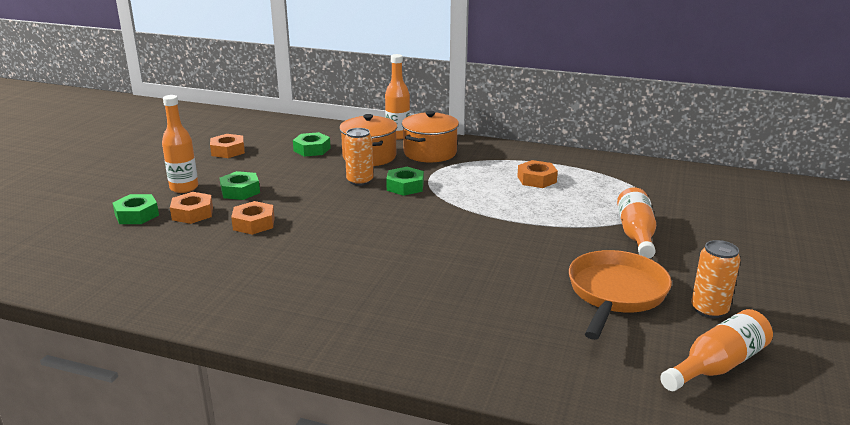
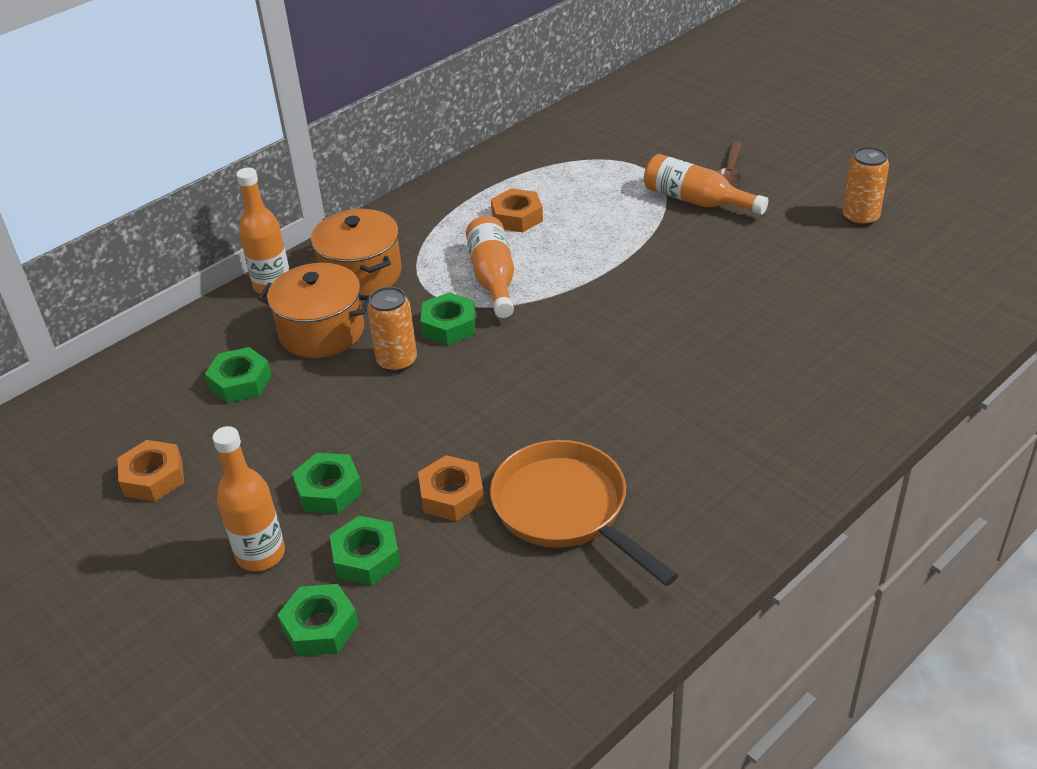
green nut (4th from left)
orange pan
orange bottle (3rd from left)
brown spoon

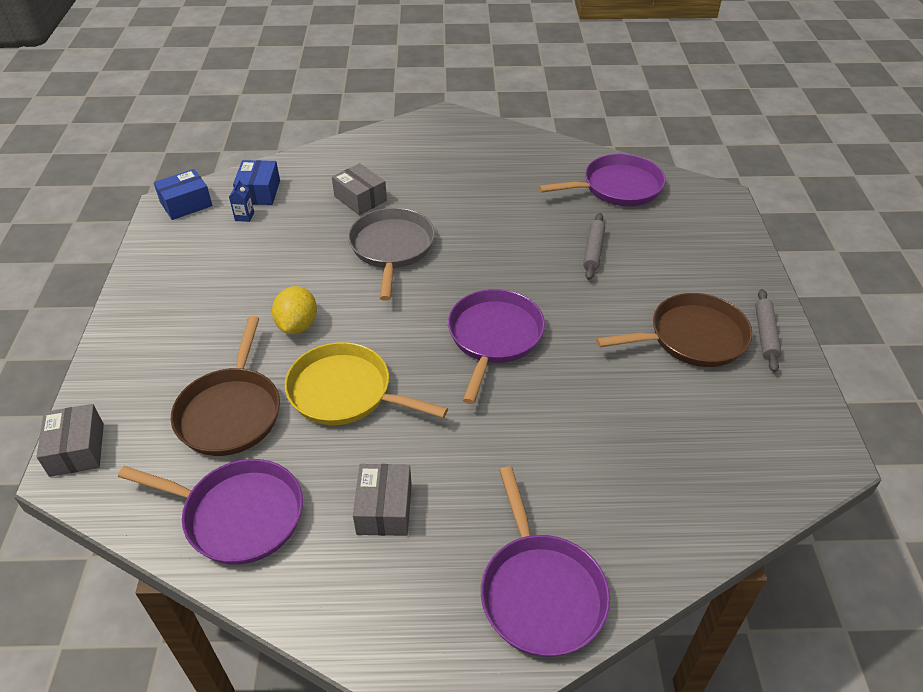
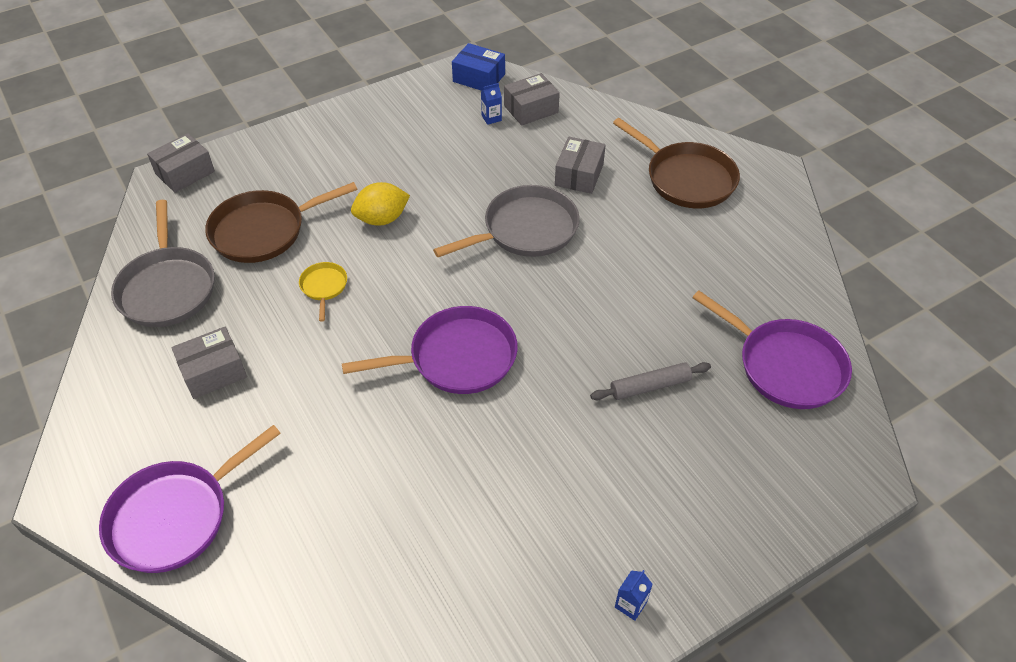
grey box (3rd from left)
blue carton (2nd from left)
brown pan (2nd from left)
yellow pan
grey pan (1st from left)

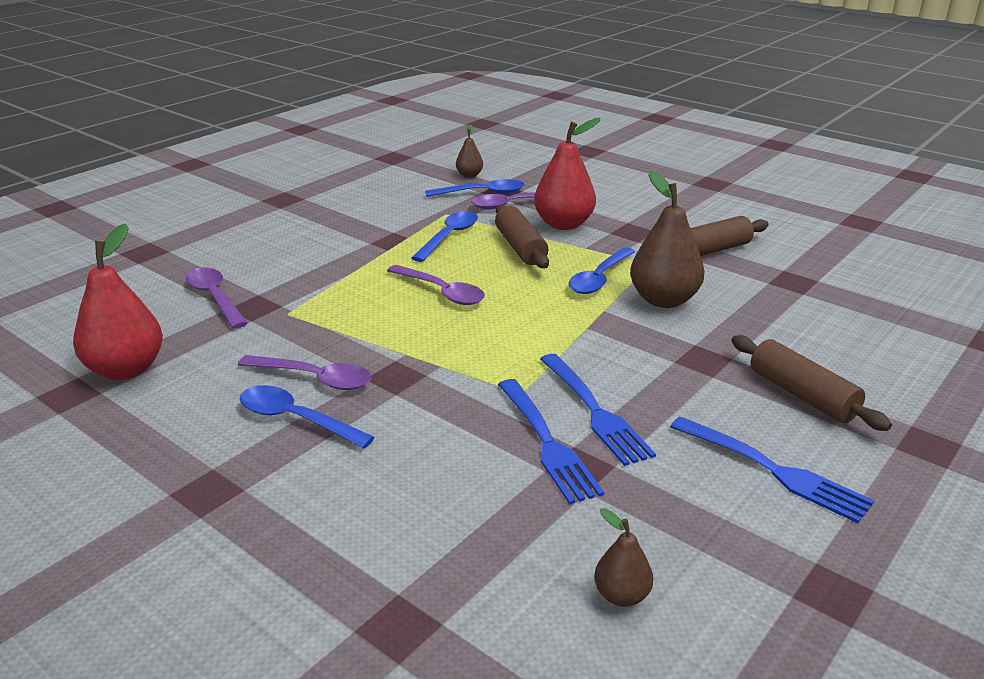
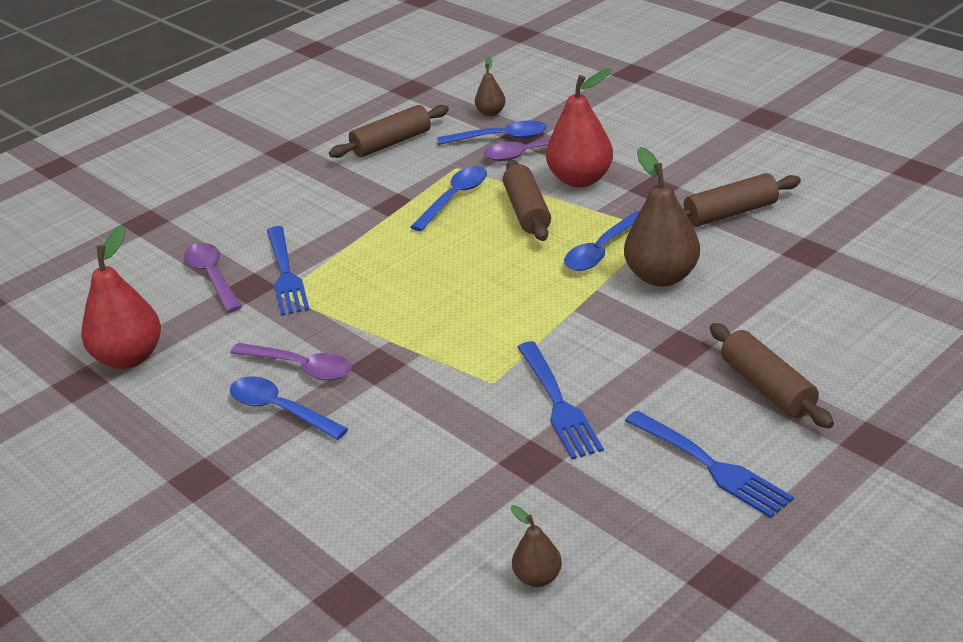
purple spoon (3rd from left in the first image)
blue fork (1st from left)
brown rolling pin (1st from left)

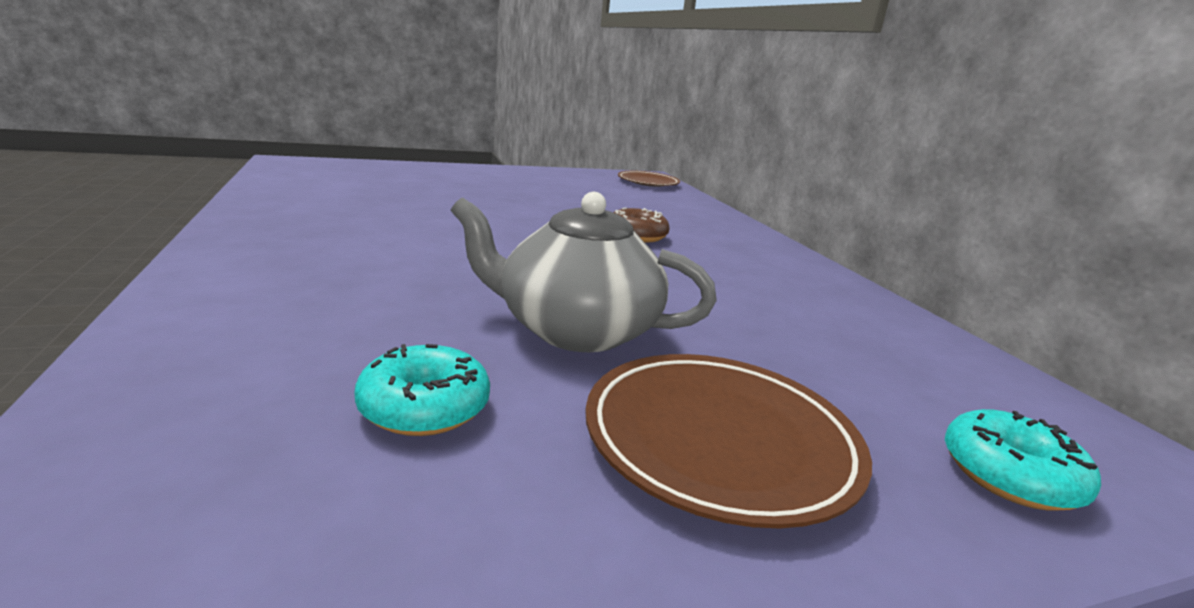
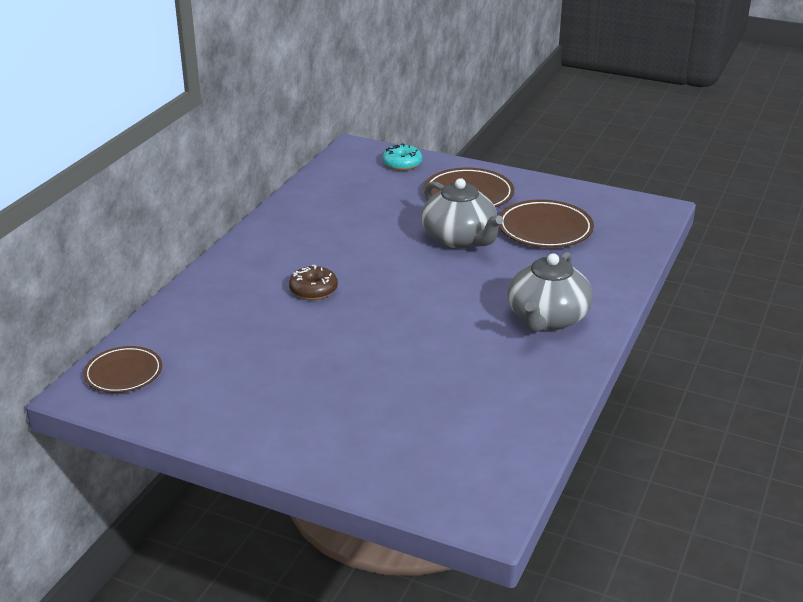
brown plate (3rd from left)
grey teapot (2nd from left)

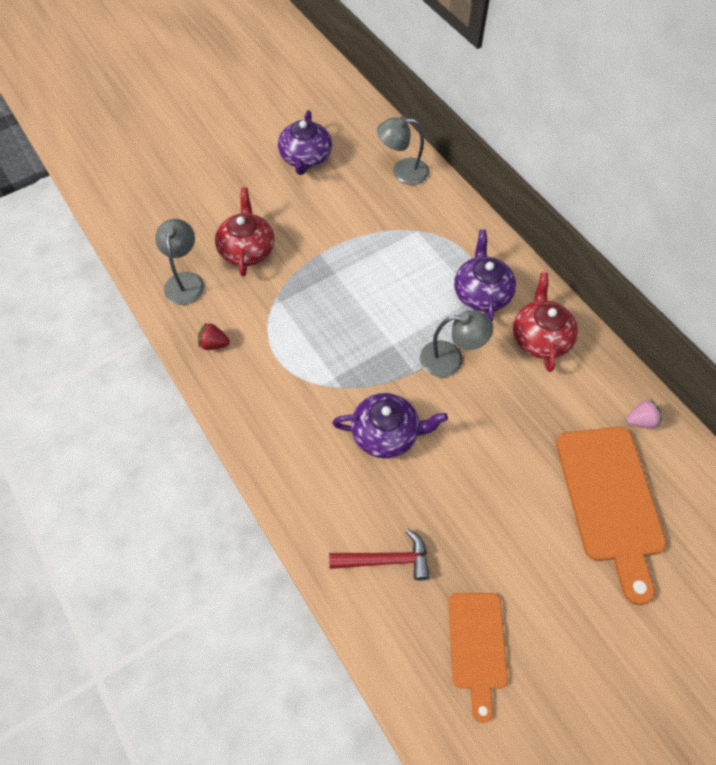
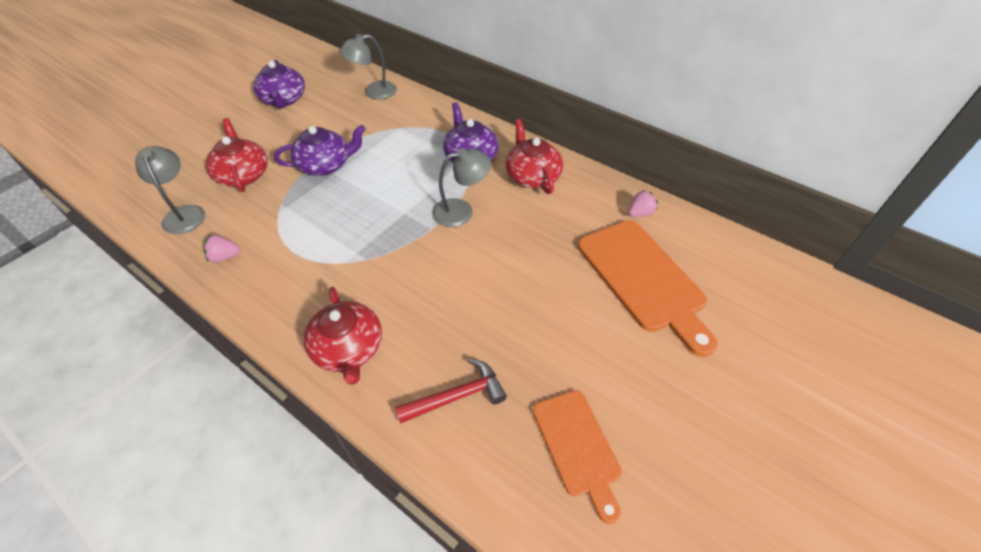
pink strawberry (1st from left)
purple teapot (2nd from left)
red teapot (2nd from left)

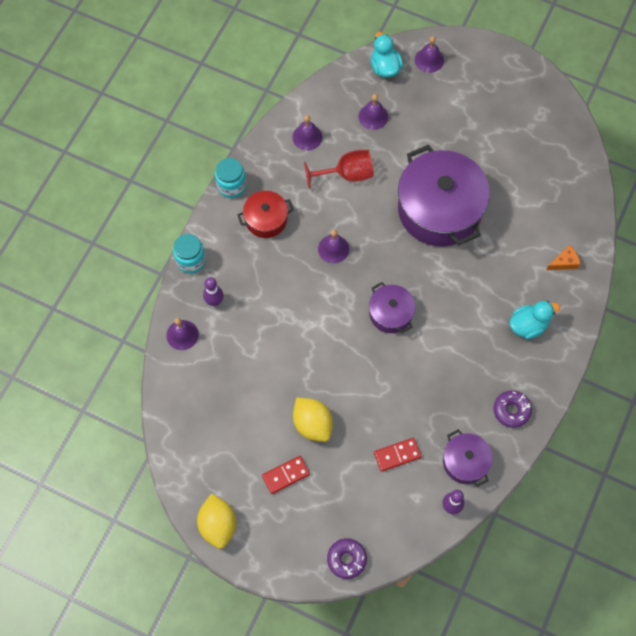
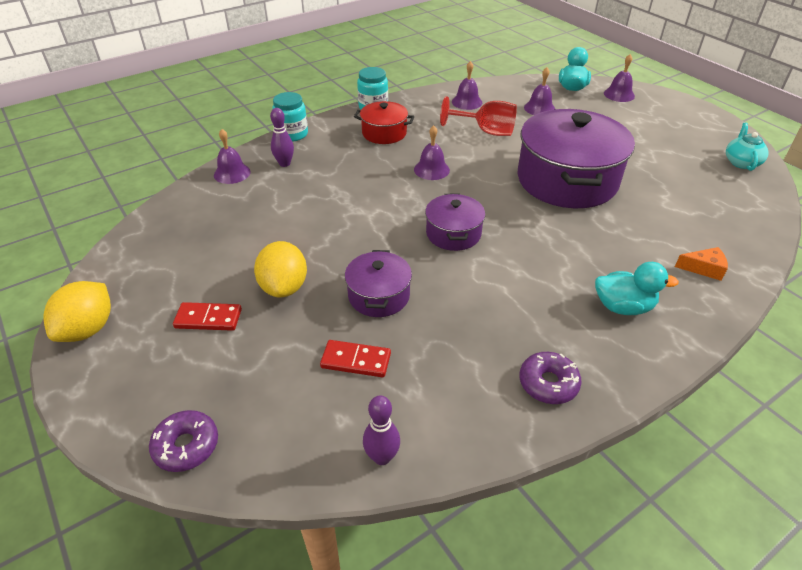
purple pot (1st from left)
turquoise teapot

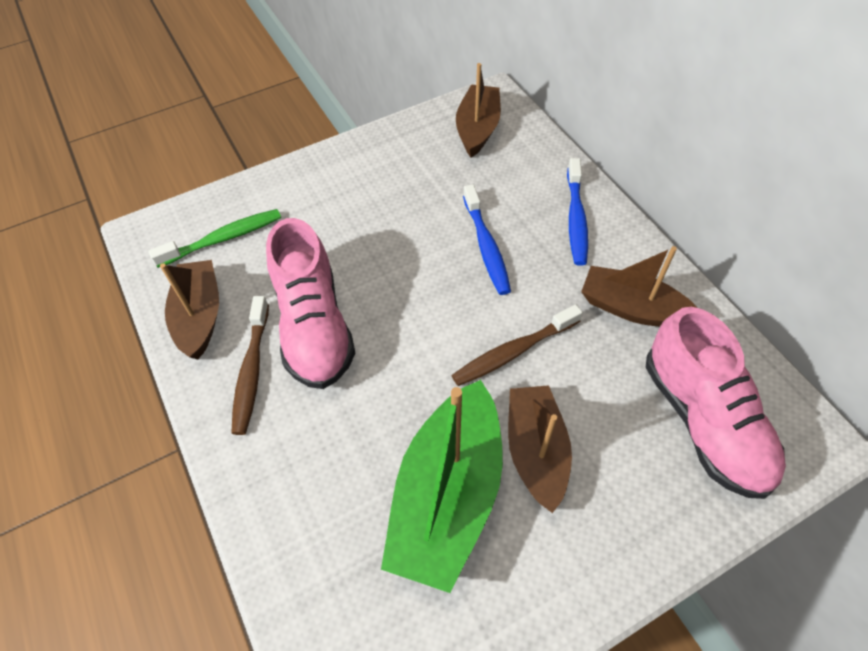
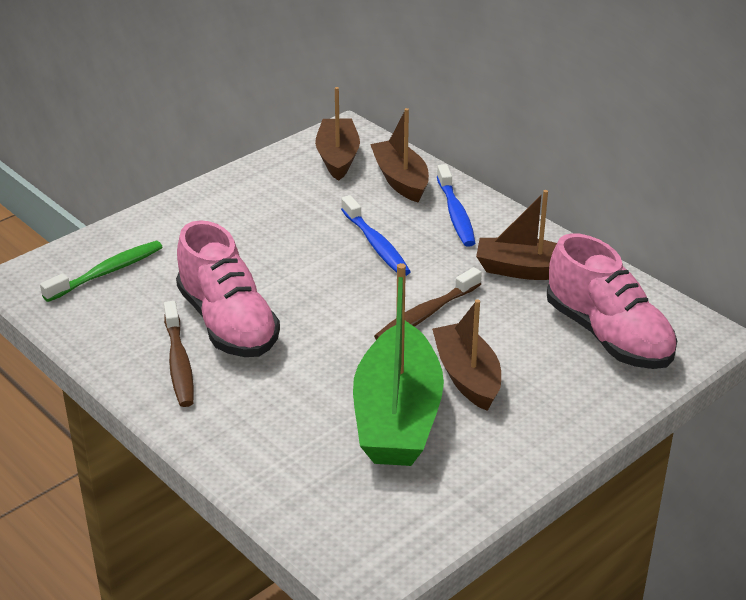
brown boat (2nd from left)

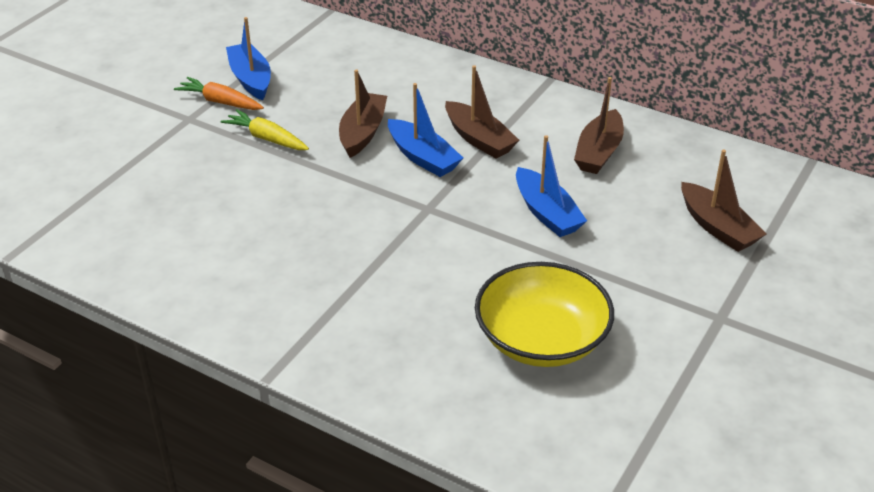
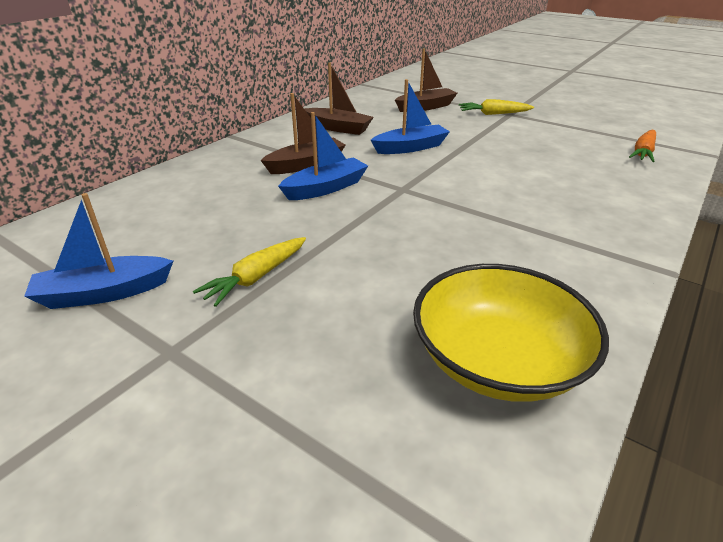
brown boat (1st from left in the first image)
orange carrot
yellow bowl
yellow carrot (2nd from left)

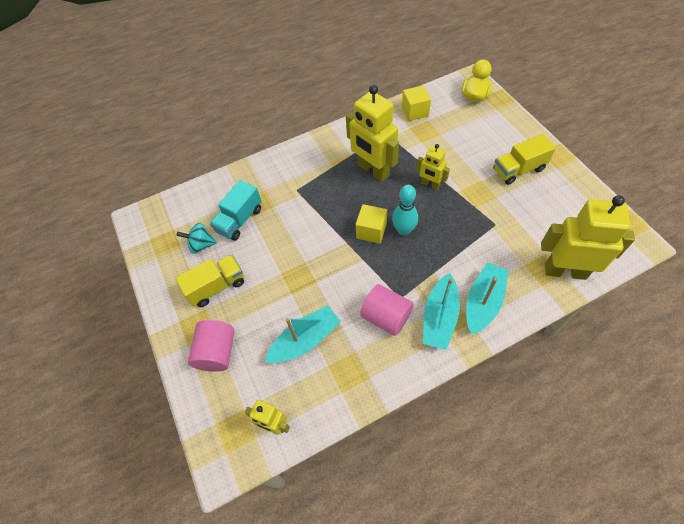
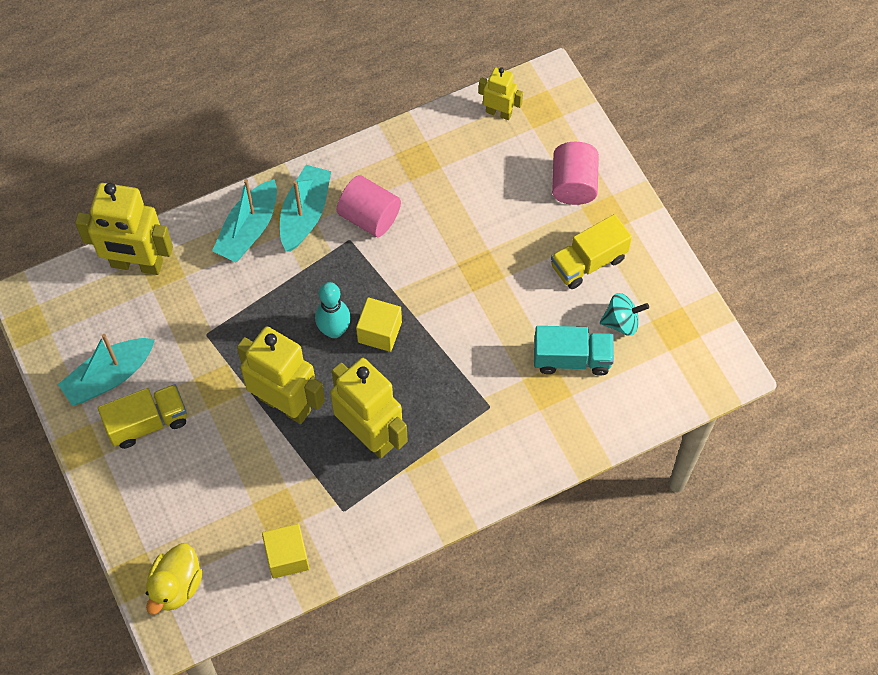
yellow robot (2nd from left)
turquoise truck
turquoise boat (1st from left)

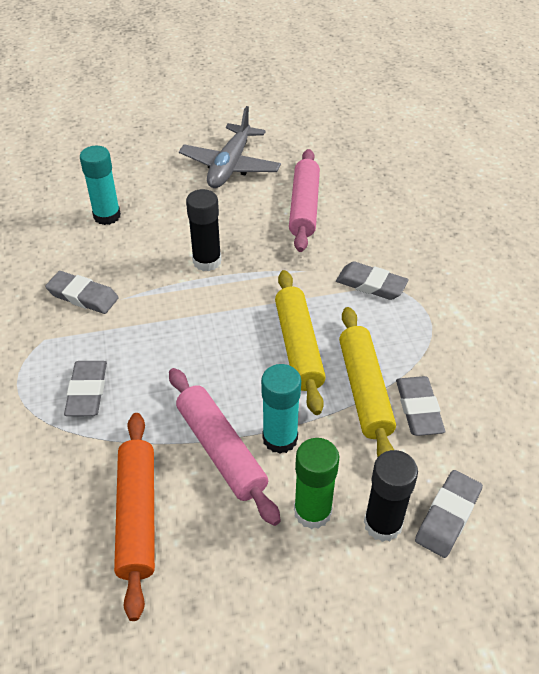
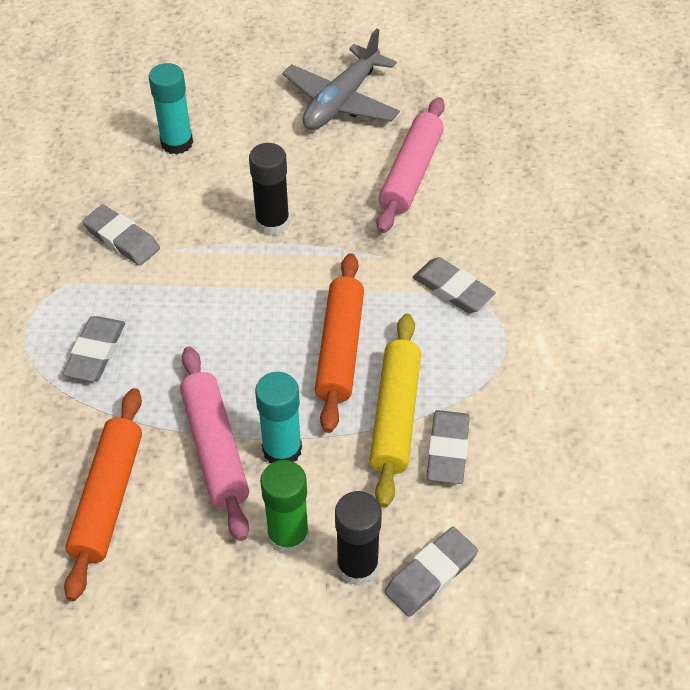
orange rolling pin (2nd from left)

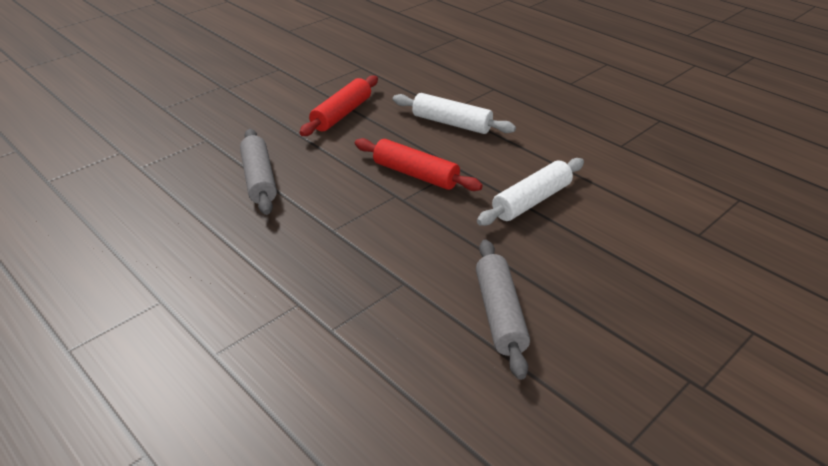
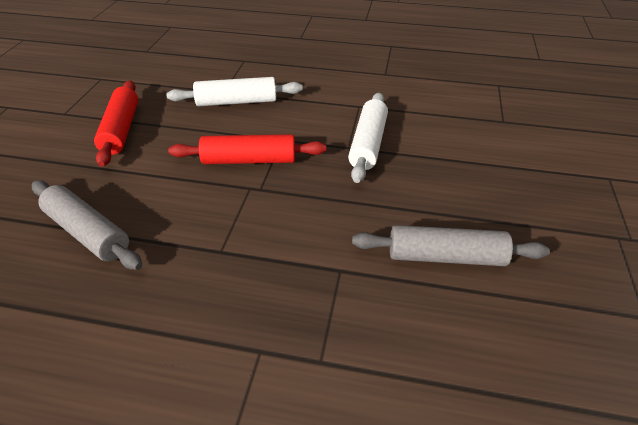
grey rolling pin (2nd from left)

